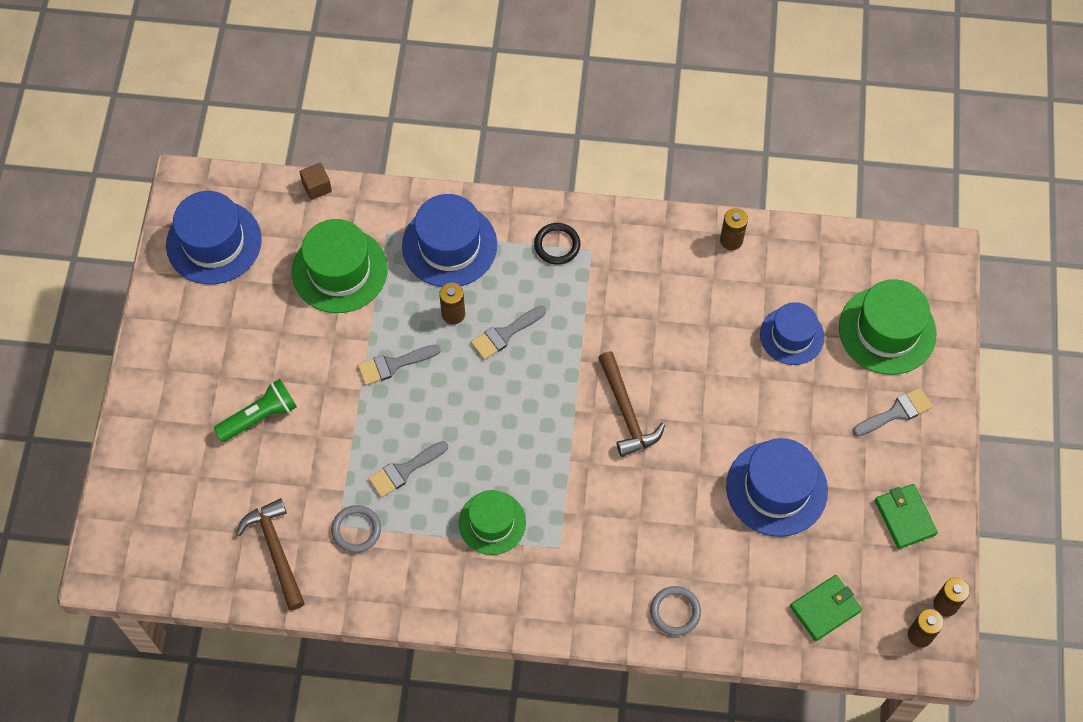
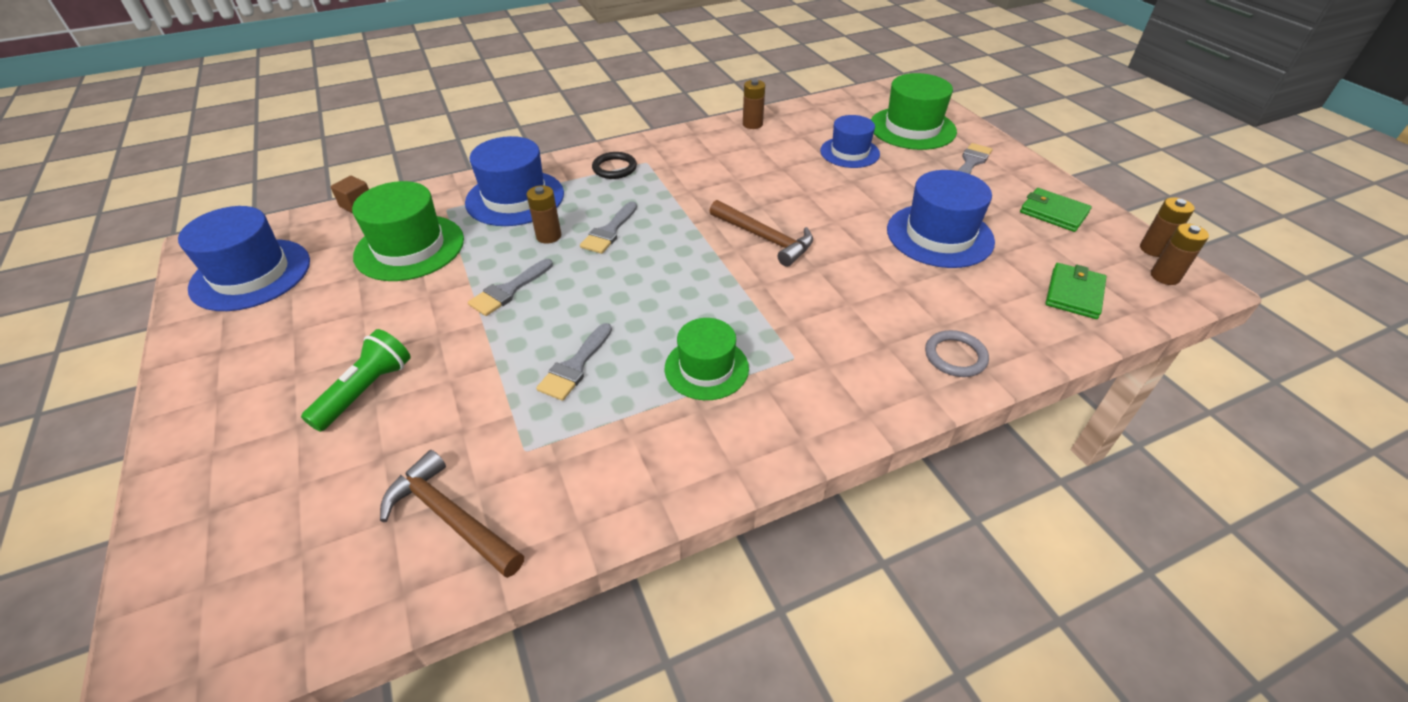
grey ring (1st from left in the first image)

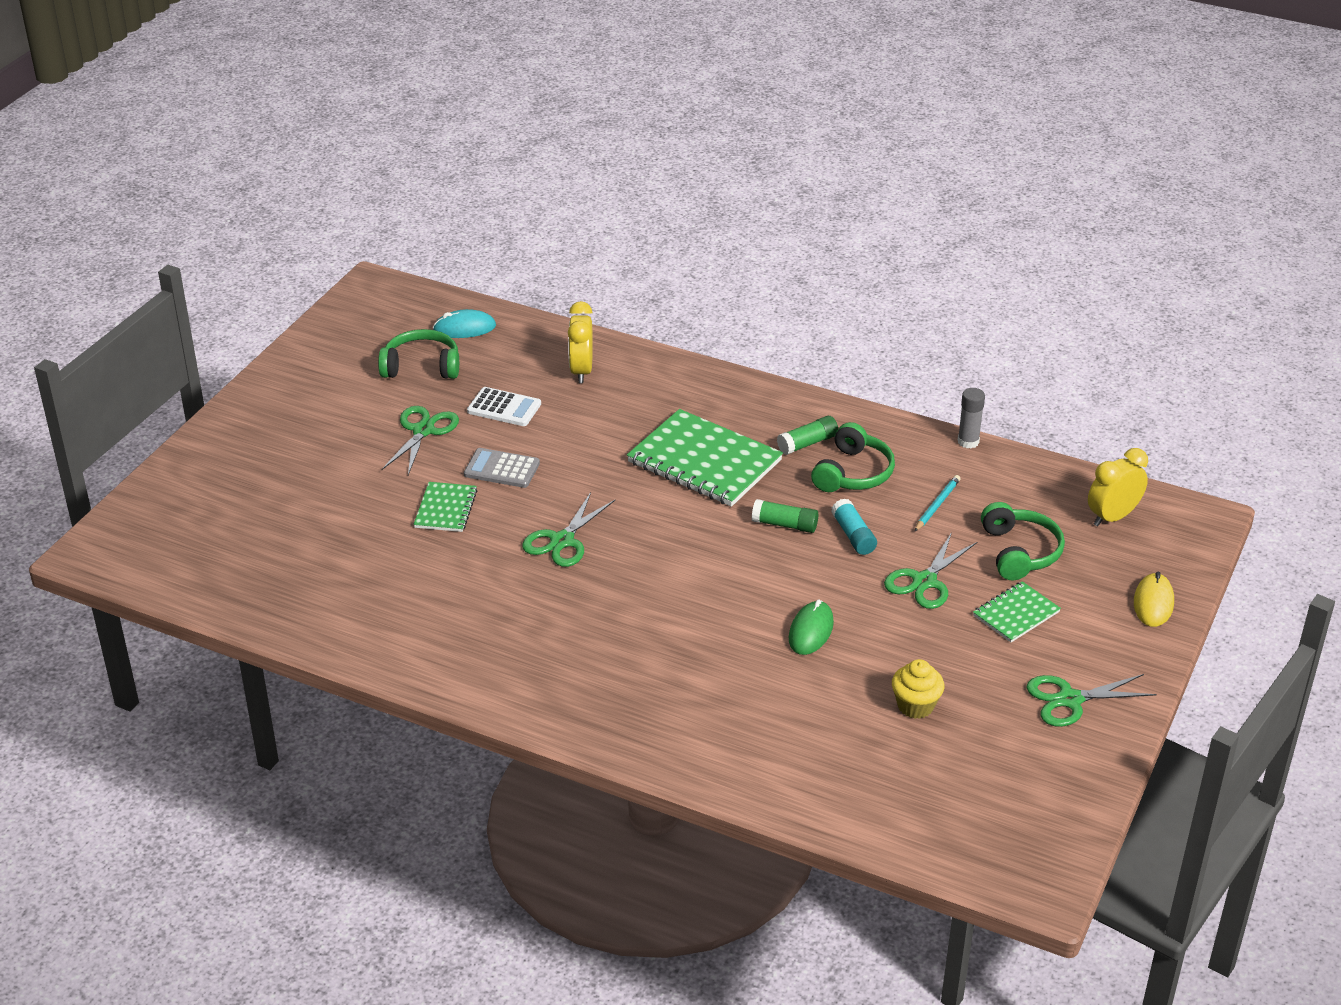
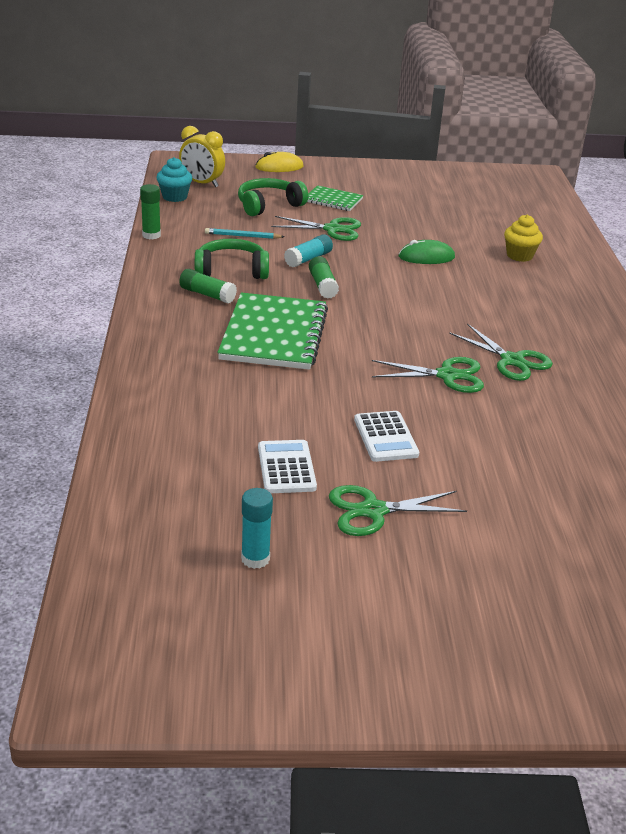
yellow clock (1st from left in the first image)
turquoise mouse
turquoise glue stick (1st from left)
green glue stick (1st from left)
white calculator (2nd from left)
green notebook (1st from left in the first image)
yellow cupcake
green scissors (4th from left)
turquoise cupcake

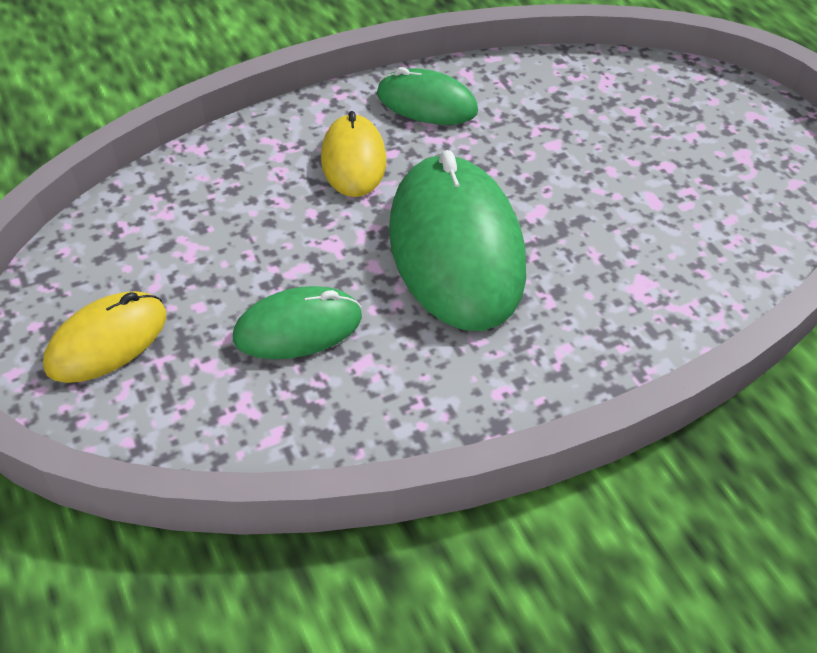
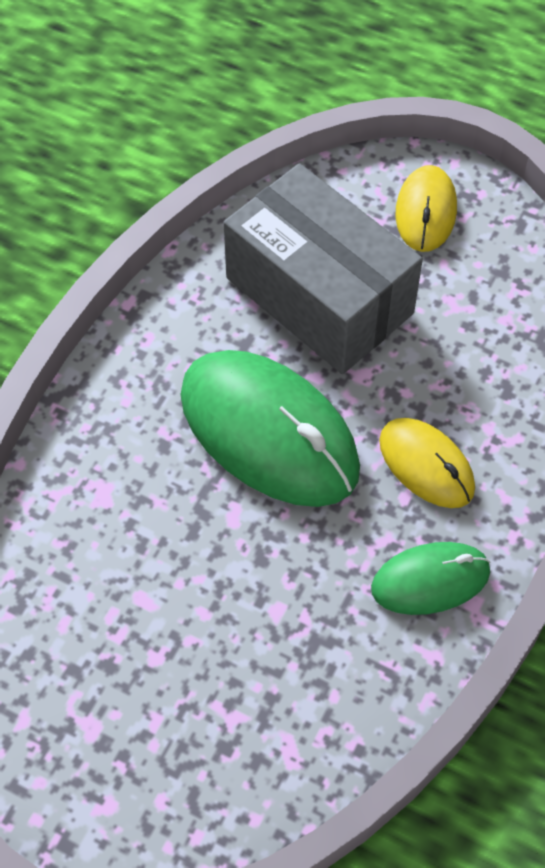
grey box

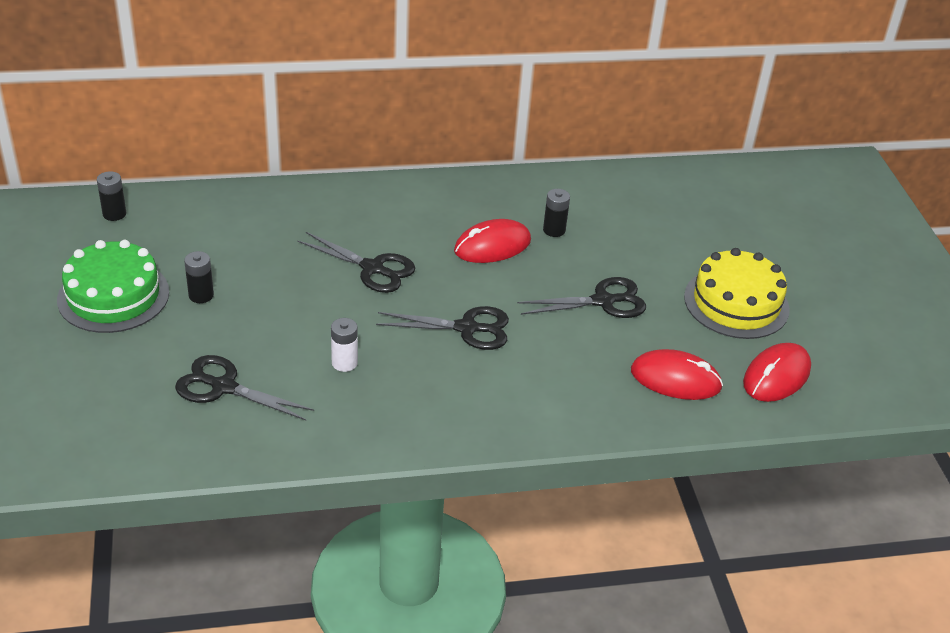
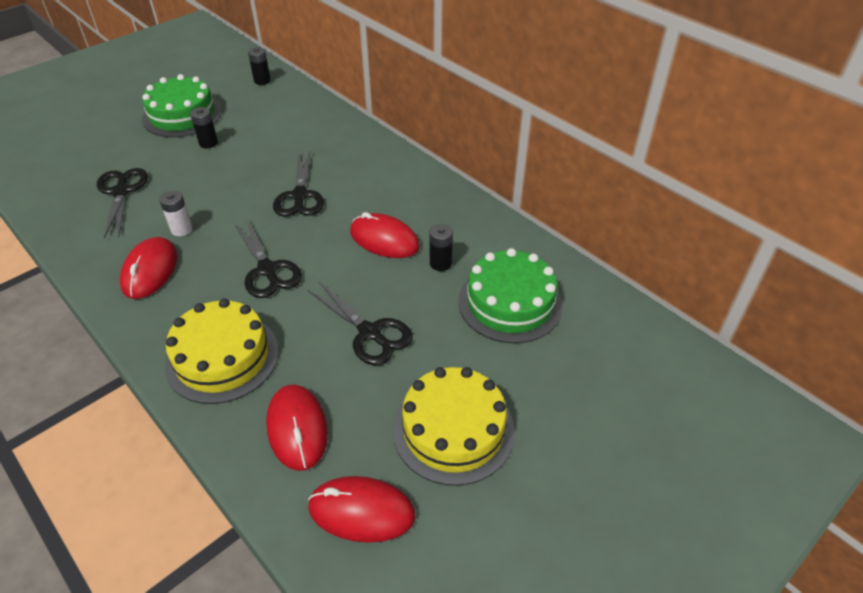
red mouse (1st from left)
green cake (2nd from left)
yellow cake (1st from left)

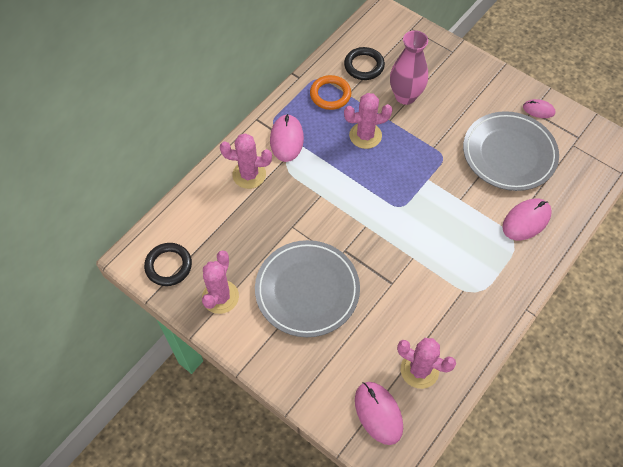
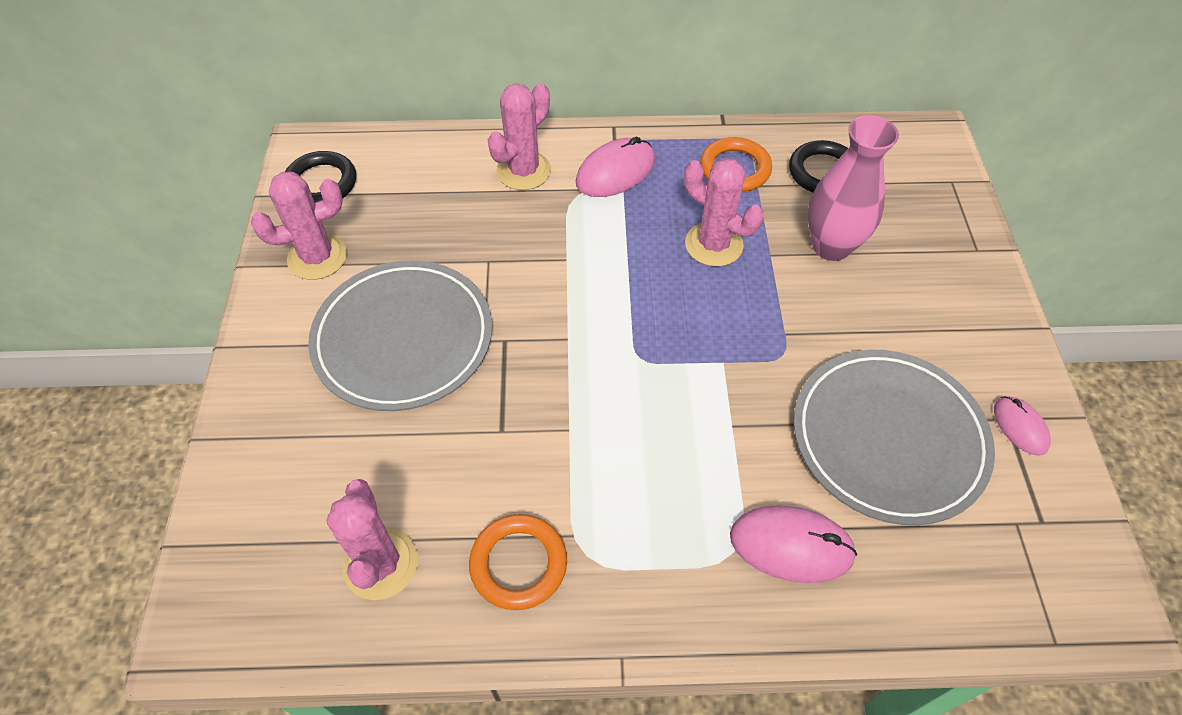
pink cactus (3rd from left)
pink mouse (2nd from left in the first image)
orange ring (1st from left)

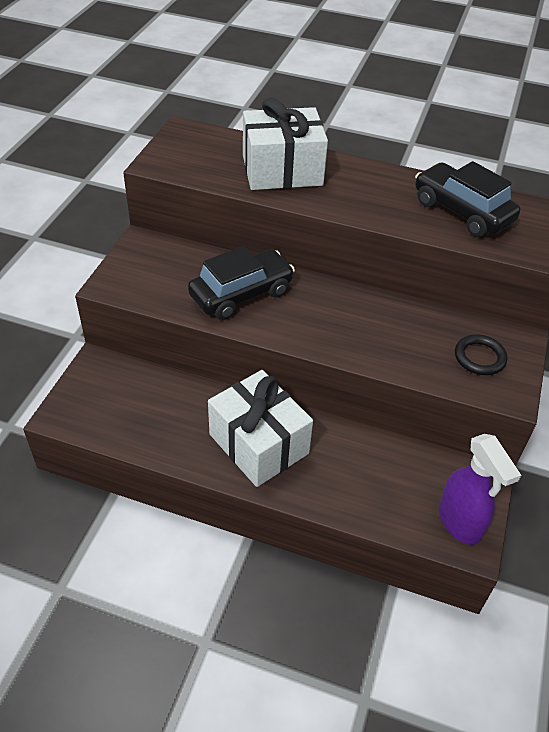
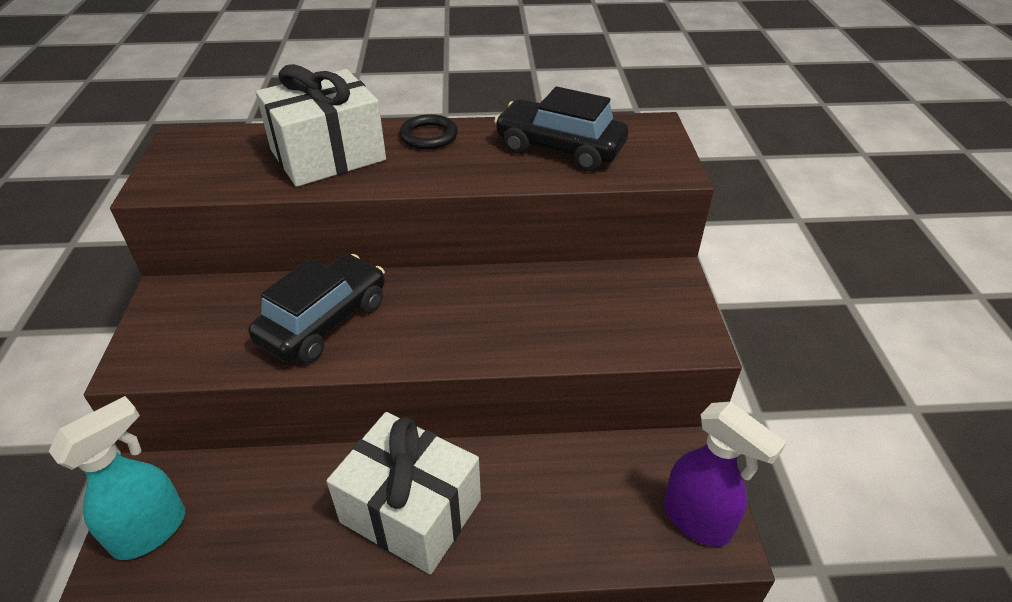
black ring
turquoise spray bottle

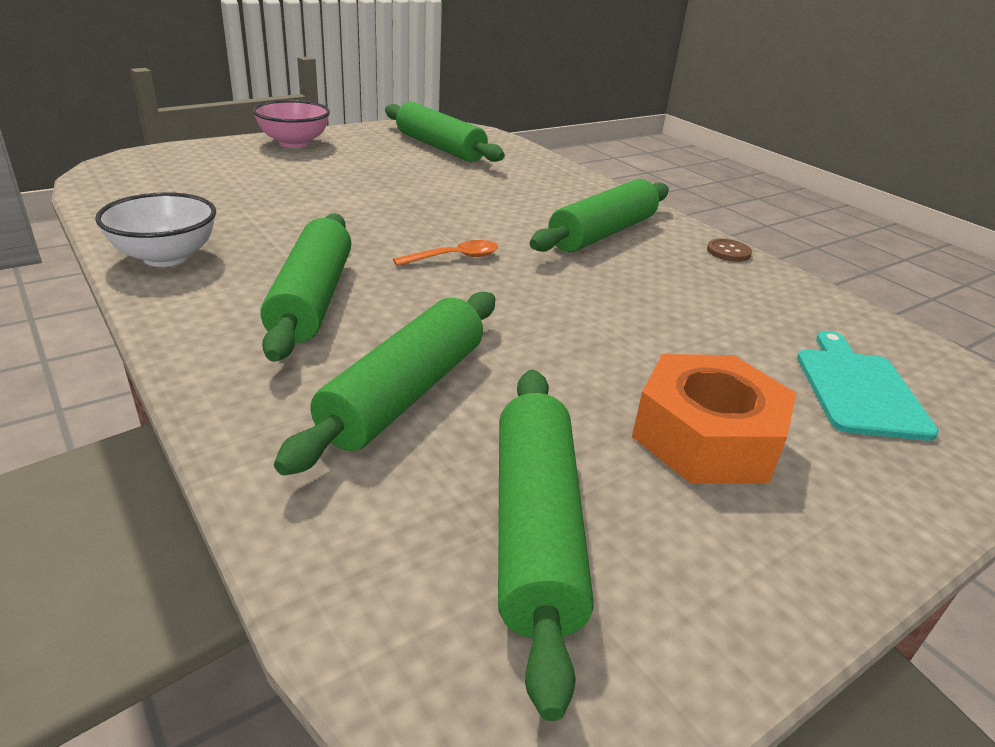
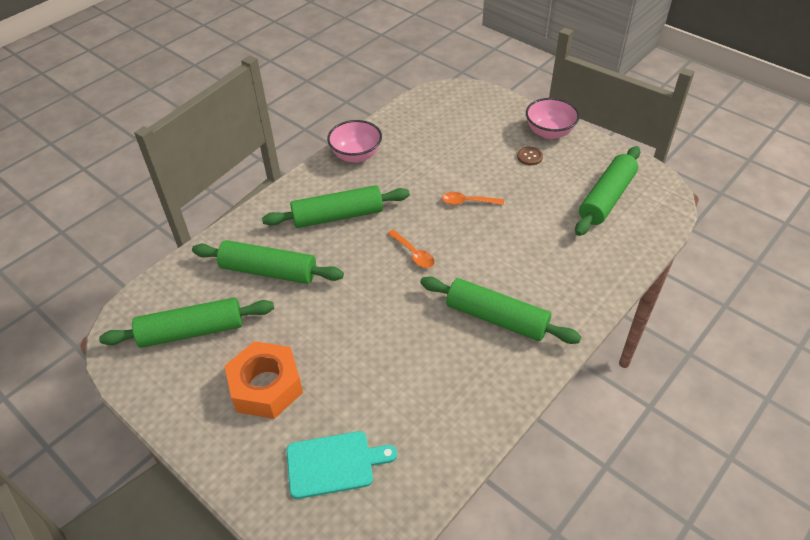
pink bowl (1st from left)
brown button
orange spoon (2nd from left)

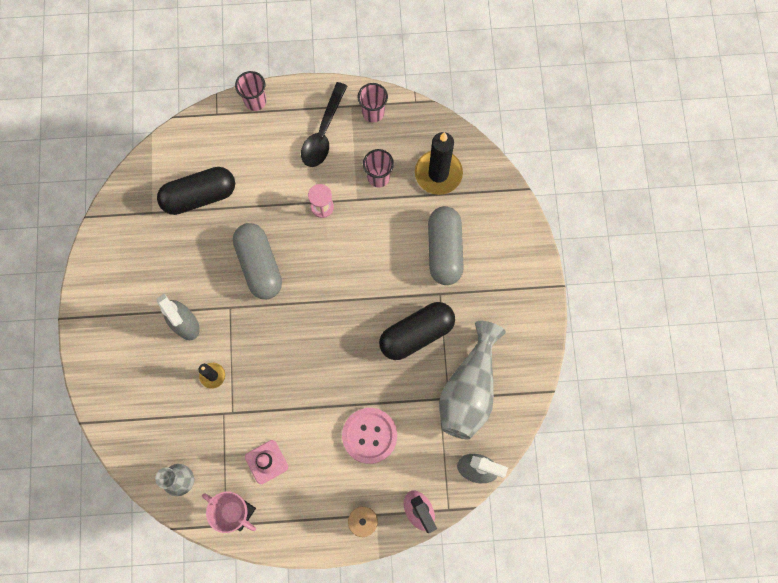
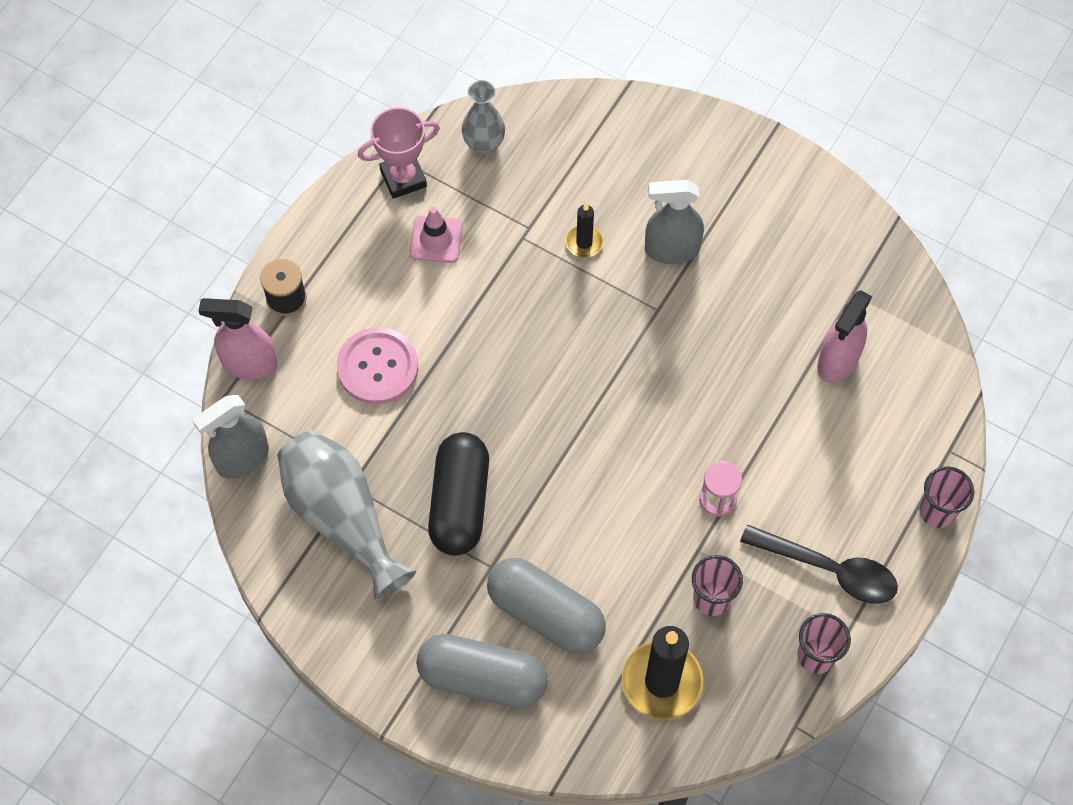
black spoon
pink spray bottle (2nd from left)
grey capsule (1st from left)

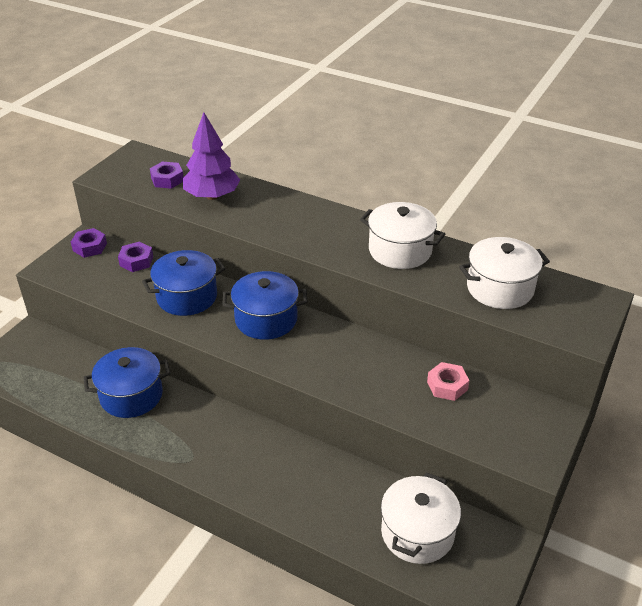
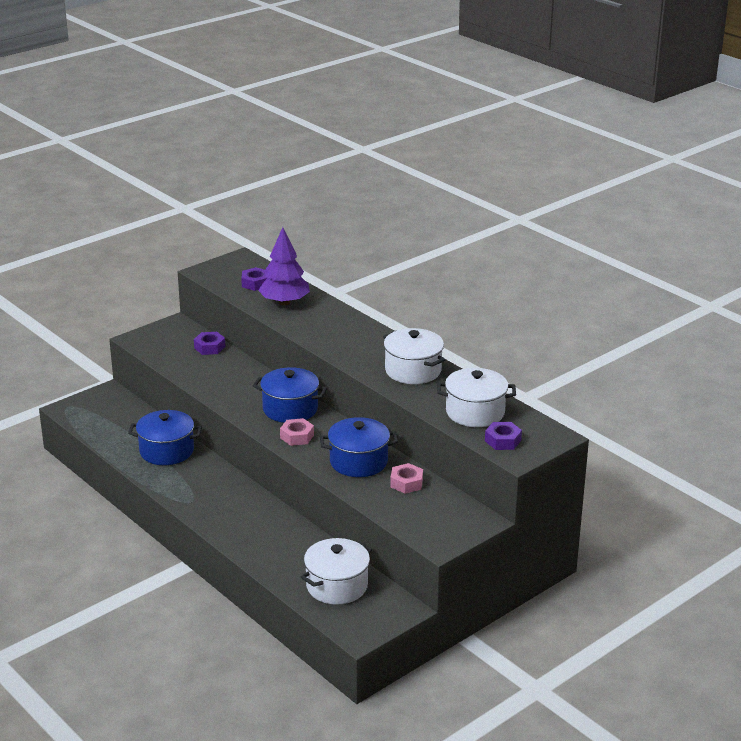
purple nut (3rd from left)
blue pot (3rd from left)
pink nut (1st from left)

